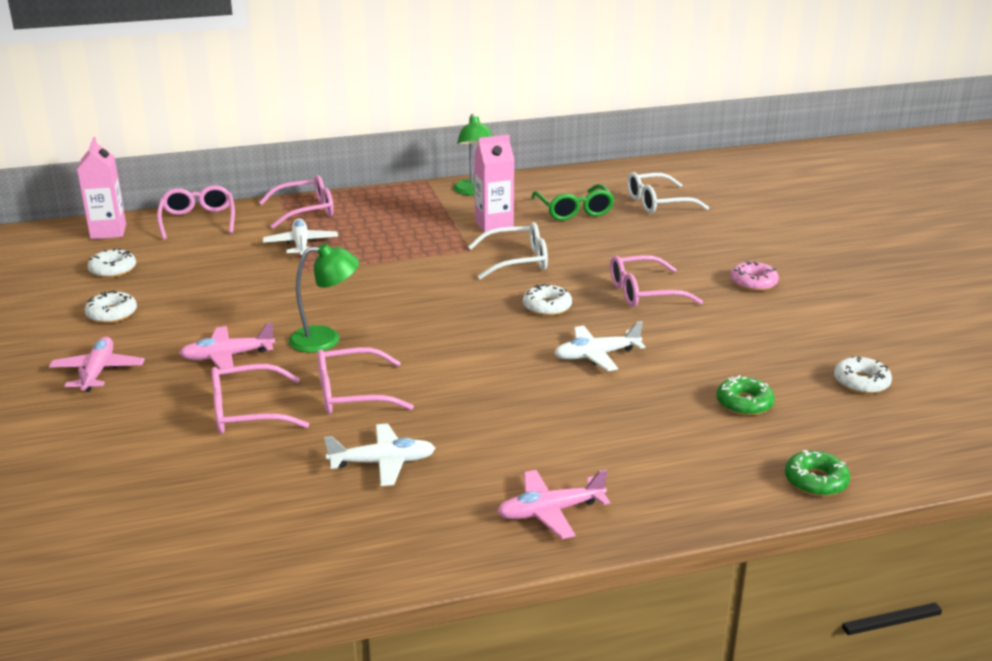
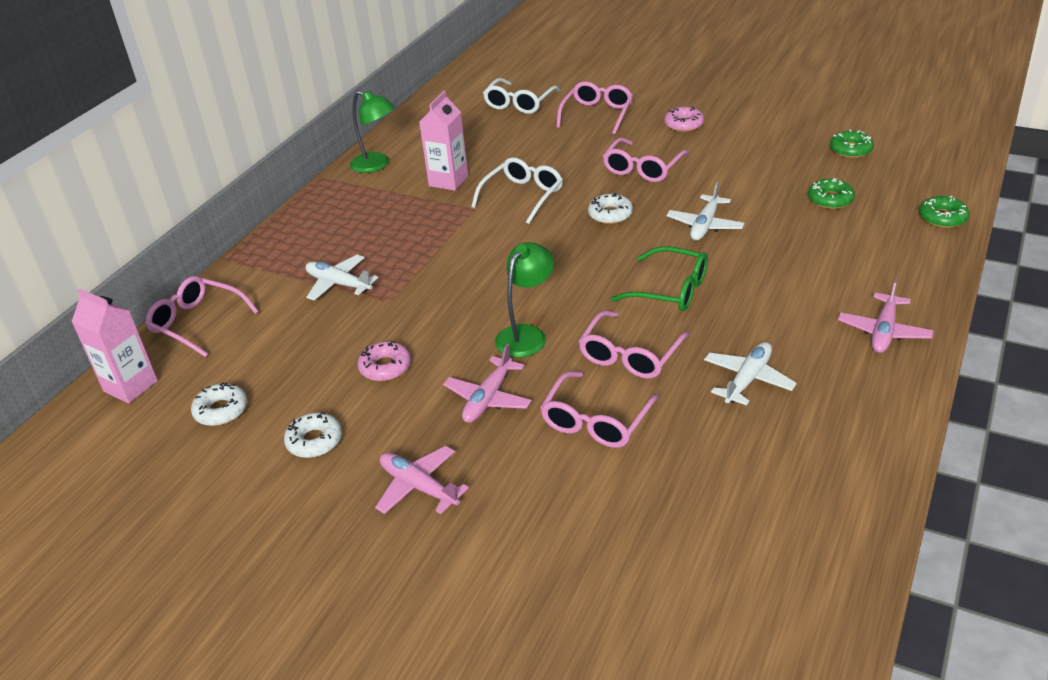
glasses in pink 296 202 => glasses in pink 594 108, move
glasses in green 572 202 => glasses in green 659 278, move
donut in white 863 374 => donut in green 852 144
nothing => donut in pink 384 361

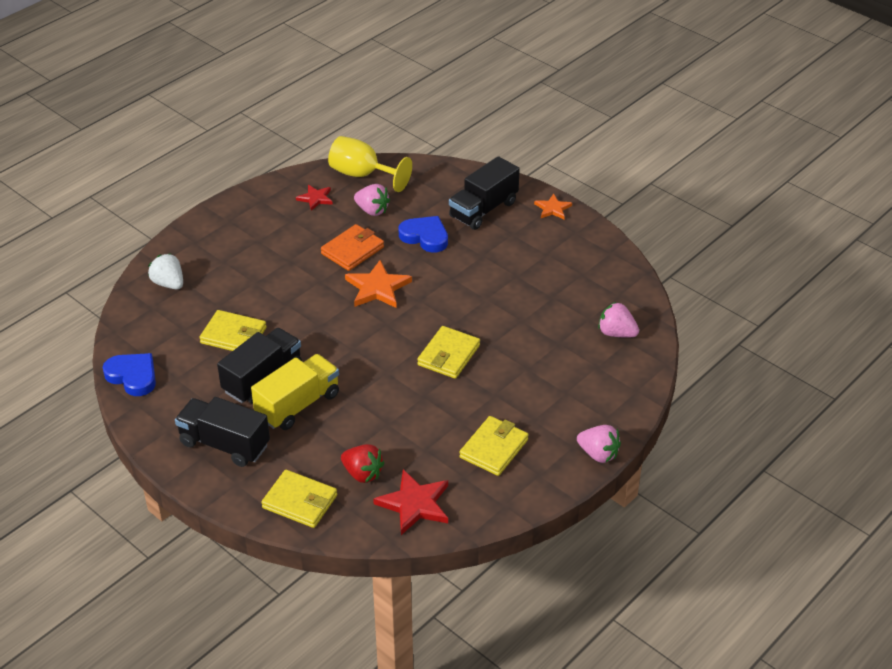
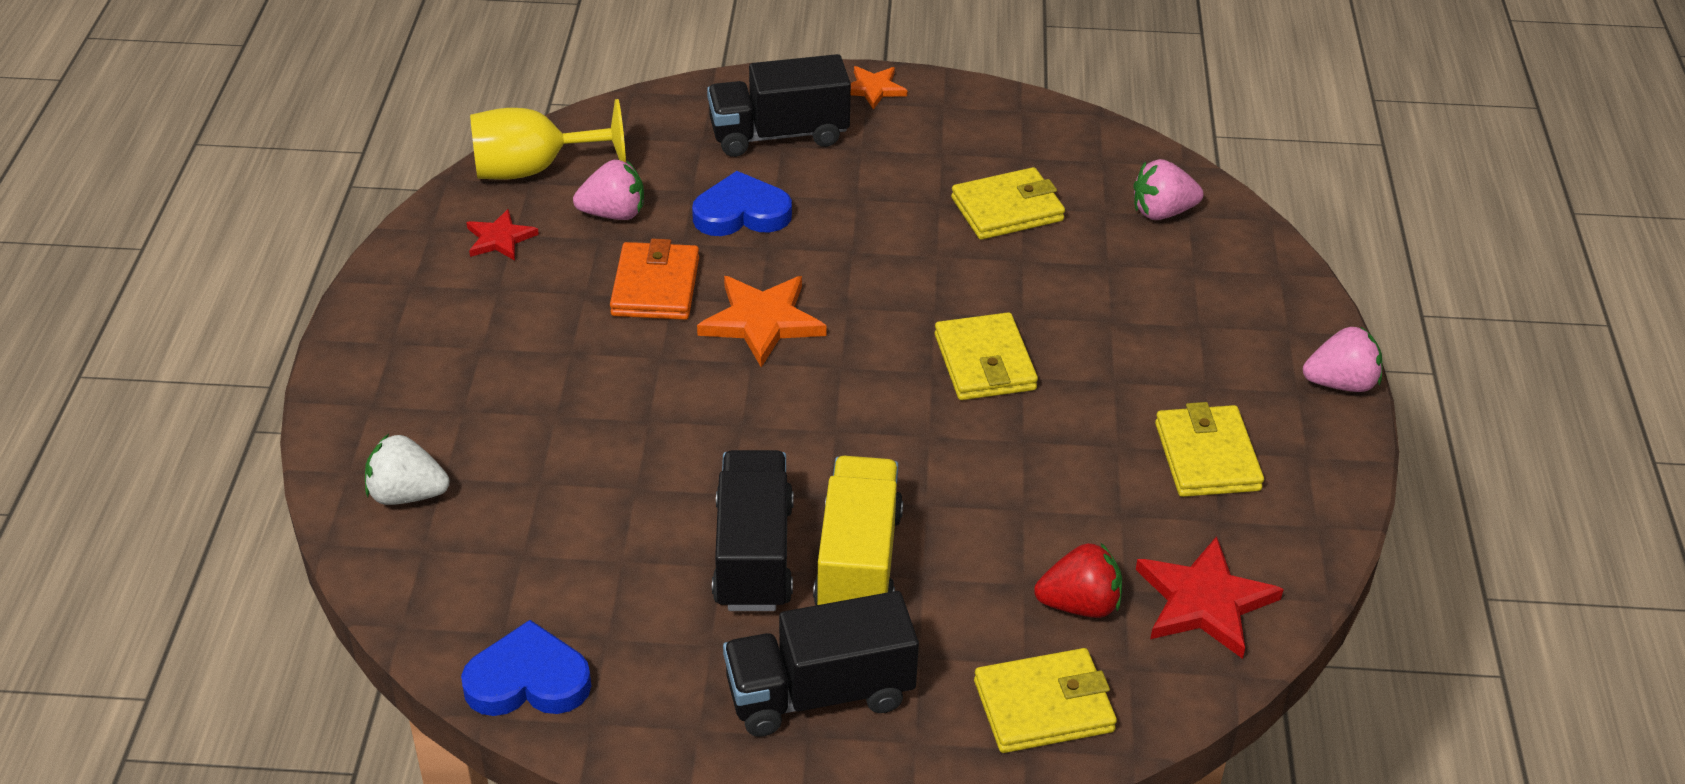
truck in black 484 193 => truck in black 779 105, 75 degrees clockwise
wallet in yellow 233 330 => wallet in yellow 1008 203, move

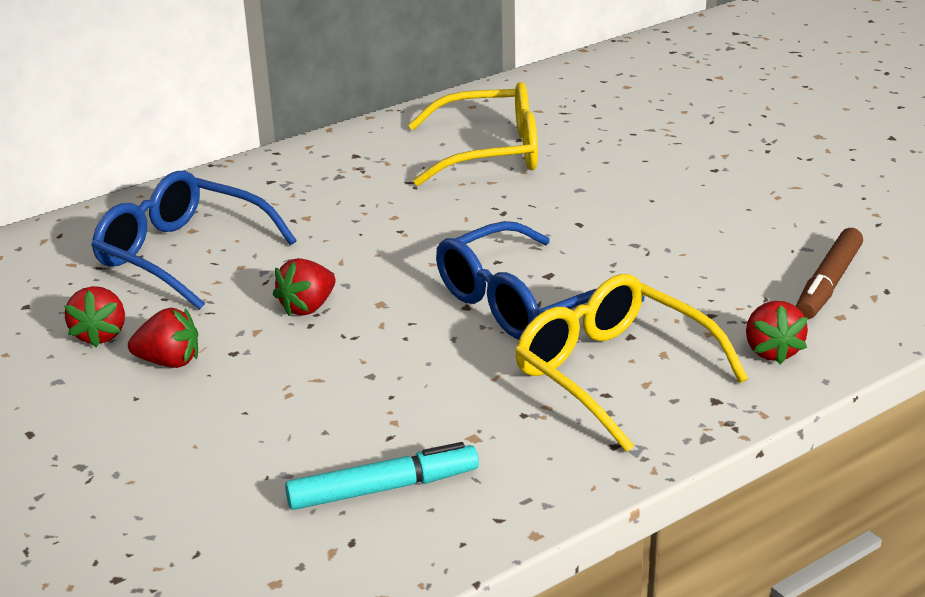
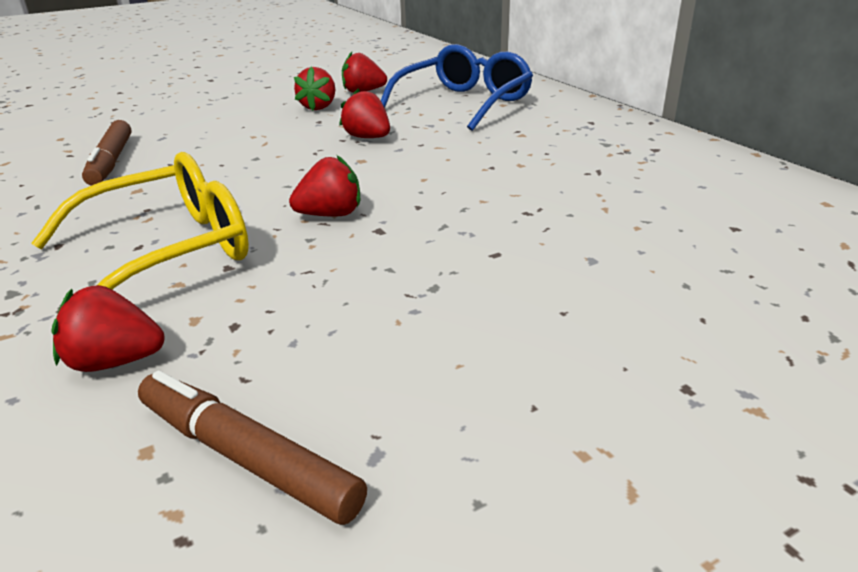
glasses in yellow 473 134 => nothing
glasses in blue 540 280 => strawberry in red 324 185
marker in turquoise 382 476 => marker in brown 106 153

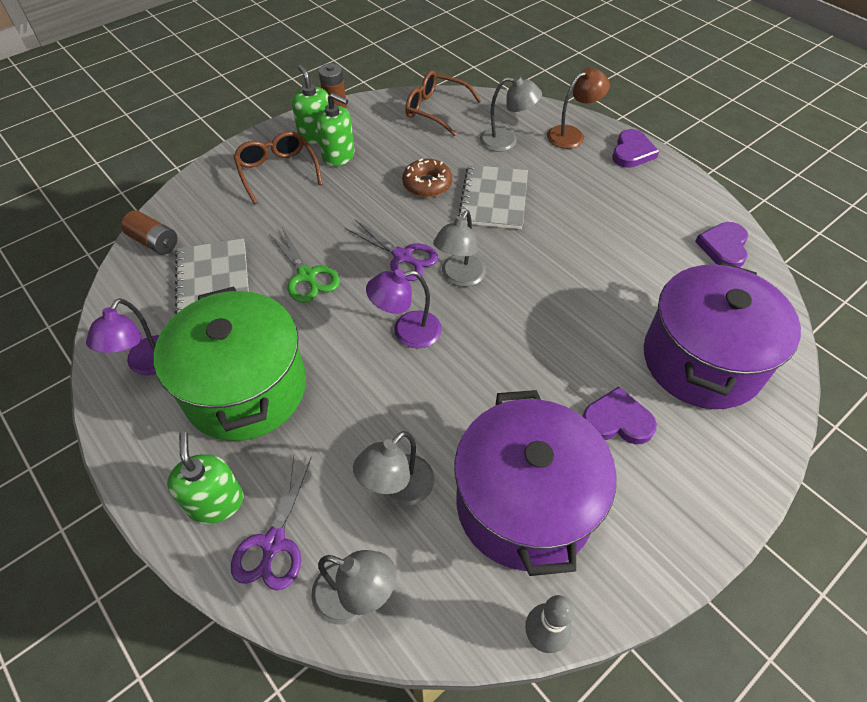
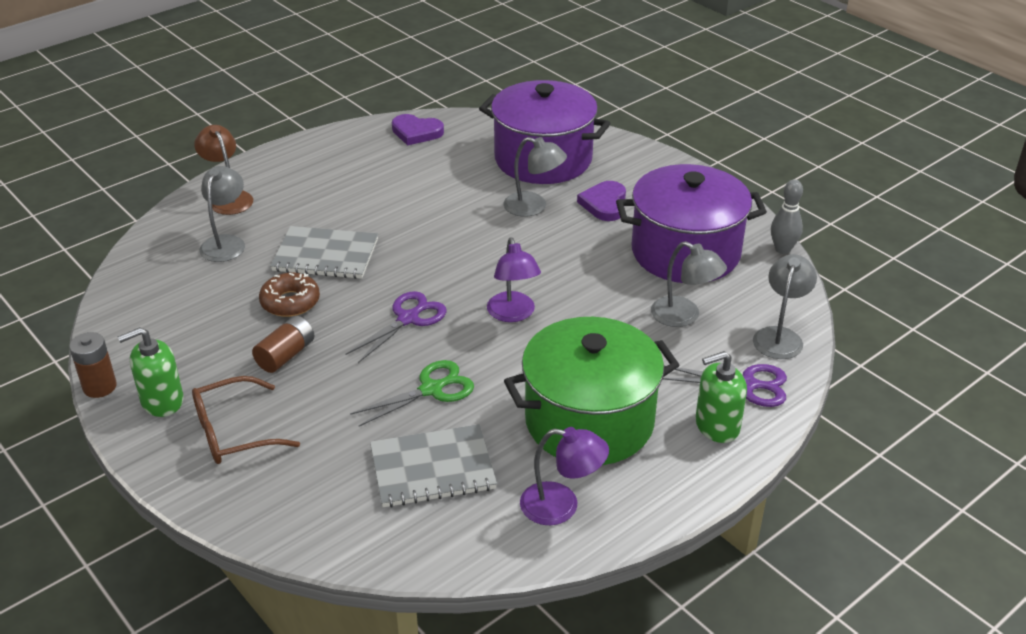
glasses in brown 443 103 => nothing
soap dispenser in green 336 129 => nothing
heart in purple 635 148 => nothing
battery in brown 149 232 => battery in brown 283 344, move
lamp in grey 459 248 => lamp in grey 535 177, move

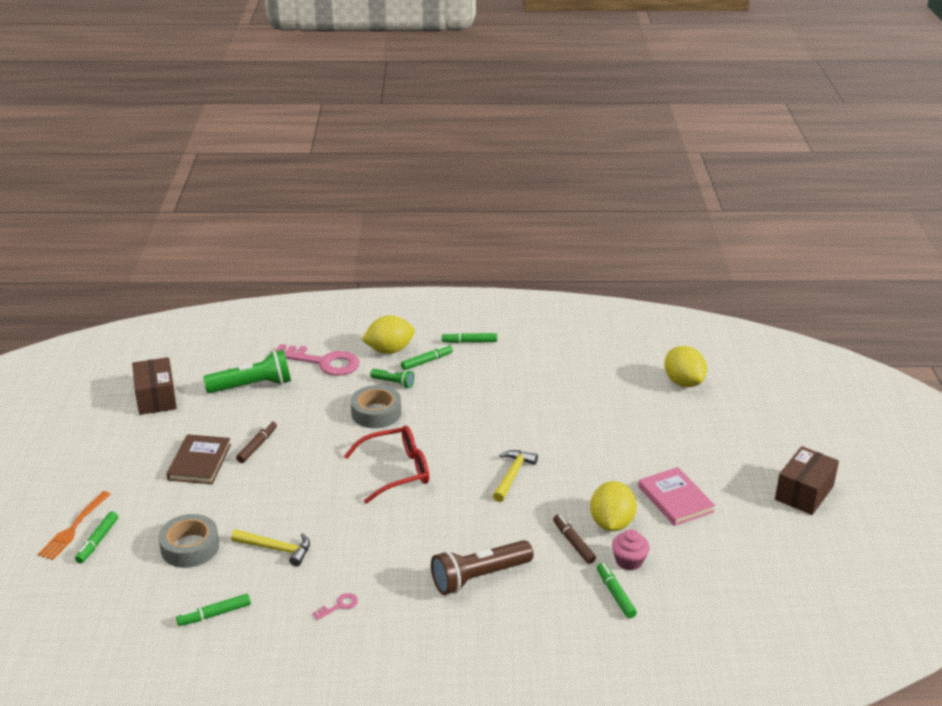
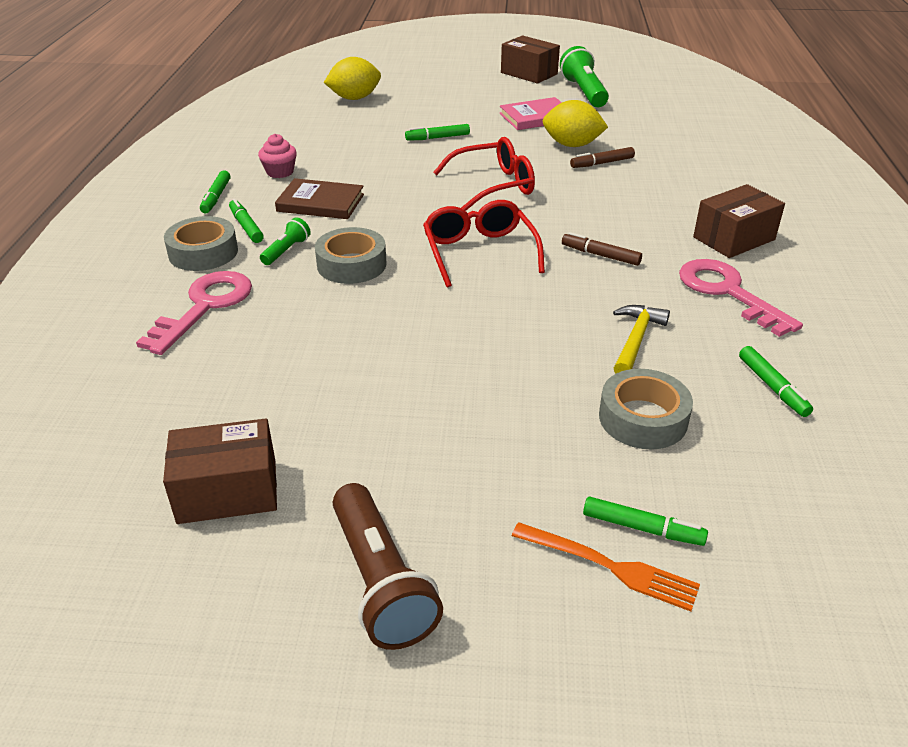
lemon in yellow 388 334 => tape in grey 201 243
flashlight in green 247 371 => flashlight in green 584 76, move
marker in brown 256 442 => marker in brown 602 249, move
book in brown 199 459 => book in brown 319 198, move
hammer in yellow 515 476 => glasses in red 484 174
cupcake in pink 631 550 => cupcake in pink 277 156, move
flashlight in brown 482 567 => flashlight in brown 388 566, move
marker in green 617 590 => marker in green 437 132, move
key in pink 335 606 => key in pink 741 298, x2.42
nothing => box in brown 739 221

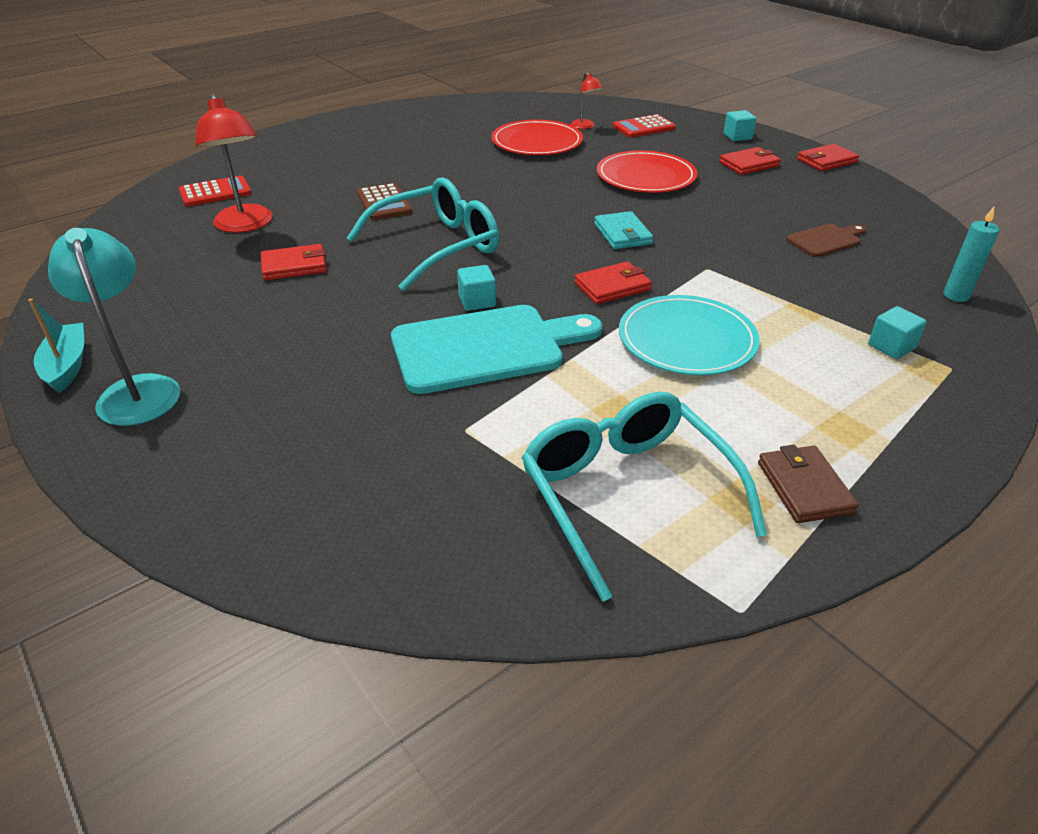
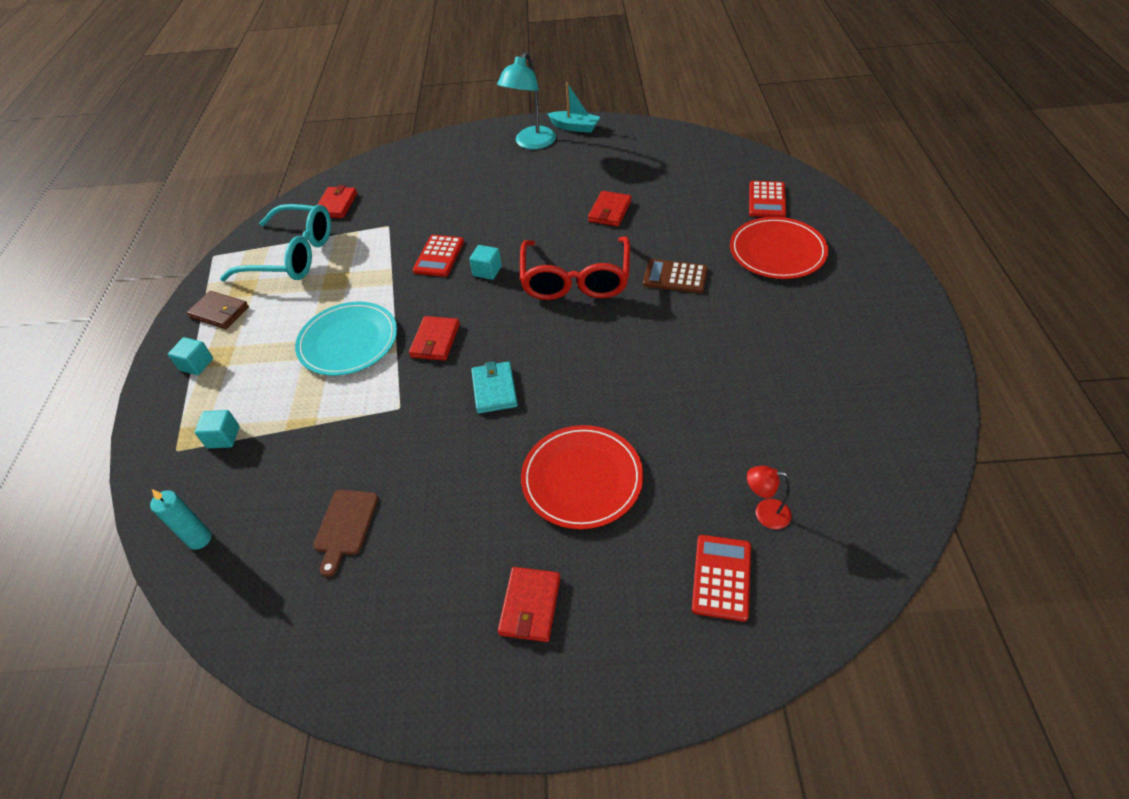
lamp in red 234 163 => nothing
cube in turquoise 740 125 => cube in turquoise 190 356, move
plate in red 537 137 => plate in red 779 248, move
wallet in red 828 157 => wallet in red 337 201, move
glasses in turquoise 423 234 => glasses in red 575 268
wallet in turquoise 623 230 => wallet in turquoise 494 387, 60 degrees clockwise
lamp in turquoise 114 327 => lamp in turquoise 526 100, 105 degrees clockwise
cutting board in turquoise 497 349 => calculator in red 438 256

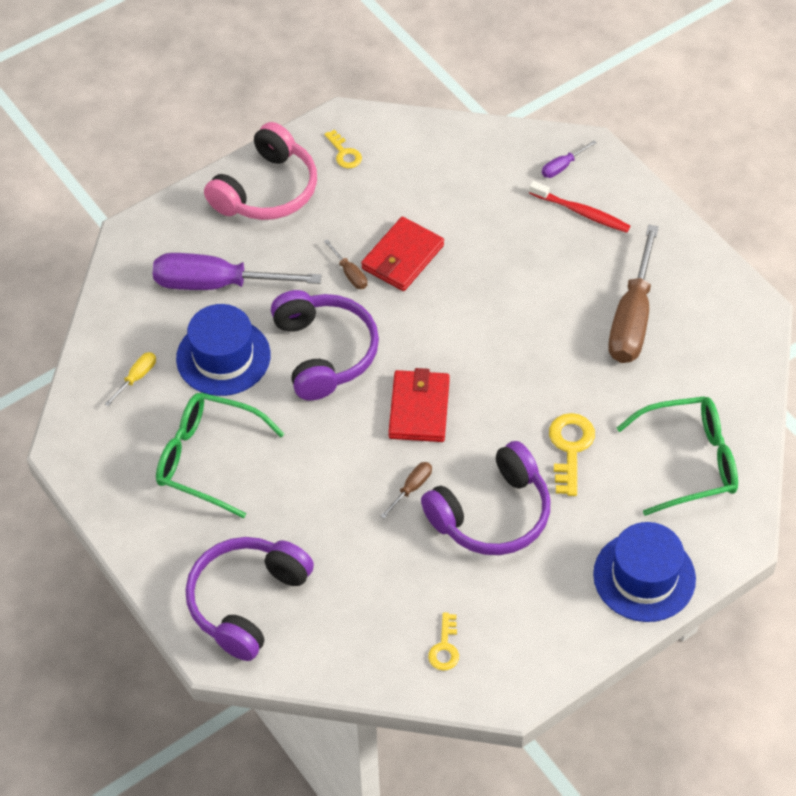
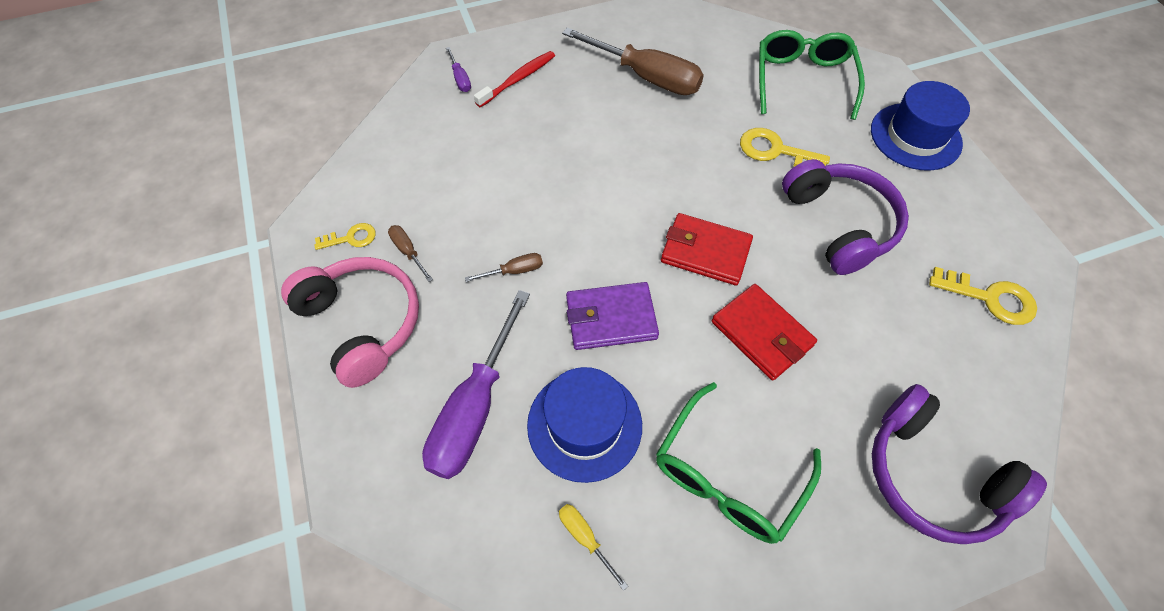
wallet in red 402 254 => wallet in red 764 332, move
headphones in purple 325 345 => wallet in purple 612 316
screwdriver in brown 406 490 => screwdriver in brown 410 253, move
key in yellow 443 642 => key in yellow 983 296, x1.61

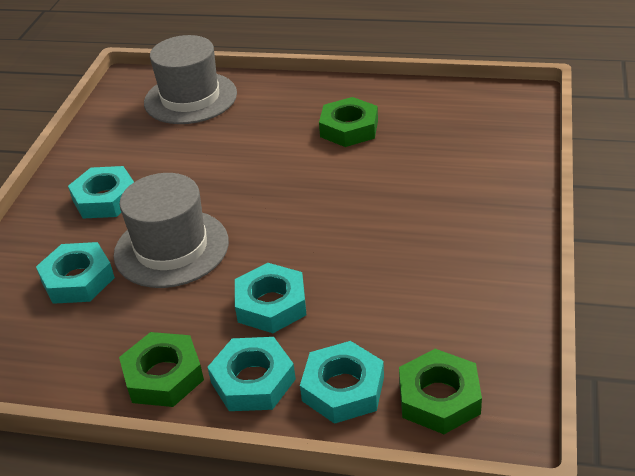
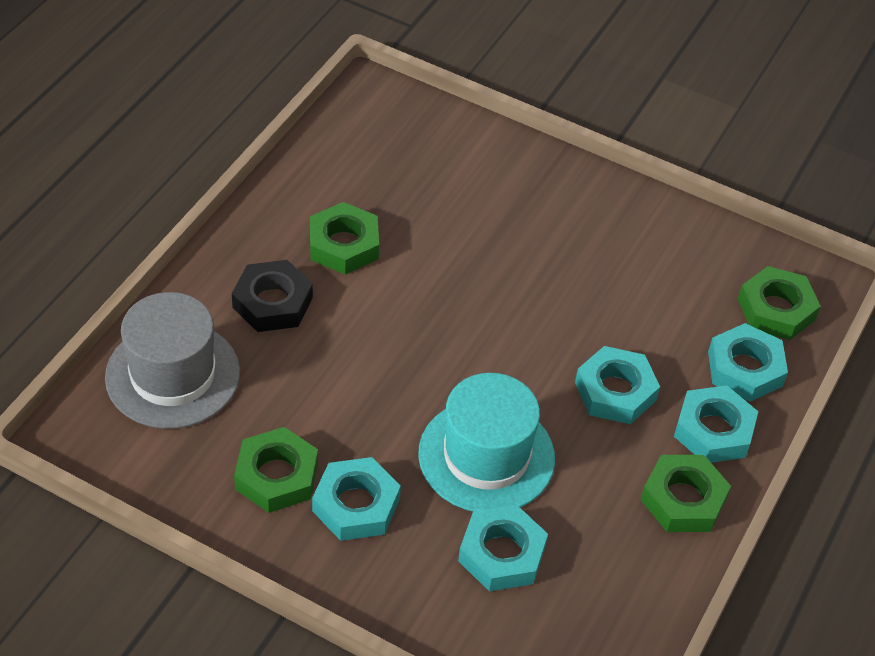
hat in grey 171 230 => hat in turquoise 486 442
nothing => nut in black 272 296
nothing => nut in green 276 470

